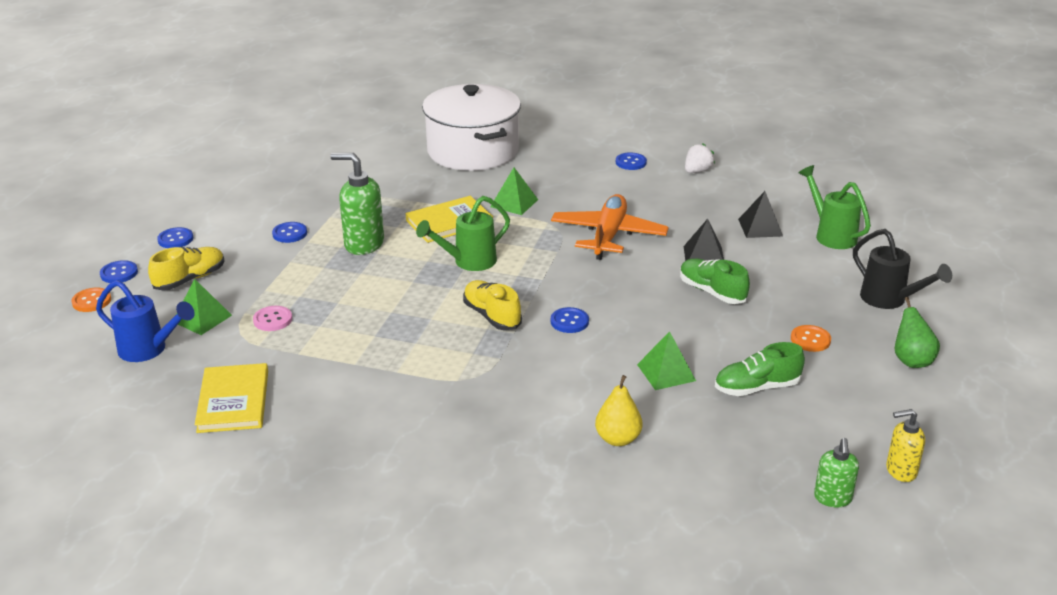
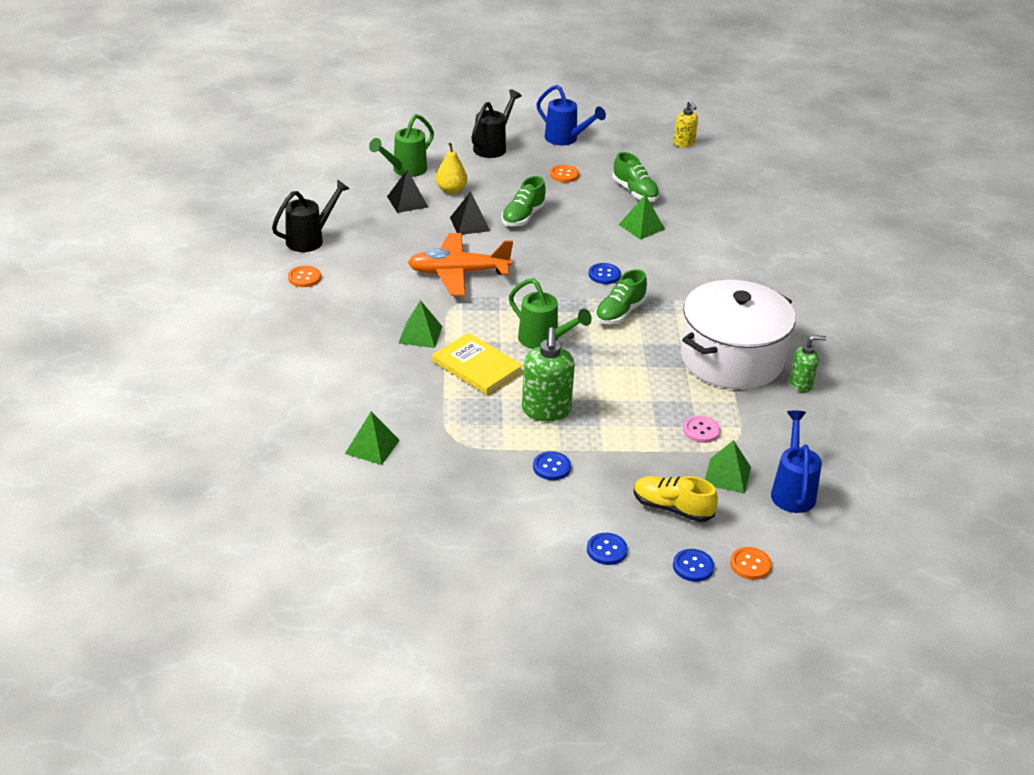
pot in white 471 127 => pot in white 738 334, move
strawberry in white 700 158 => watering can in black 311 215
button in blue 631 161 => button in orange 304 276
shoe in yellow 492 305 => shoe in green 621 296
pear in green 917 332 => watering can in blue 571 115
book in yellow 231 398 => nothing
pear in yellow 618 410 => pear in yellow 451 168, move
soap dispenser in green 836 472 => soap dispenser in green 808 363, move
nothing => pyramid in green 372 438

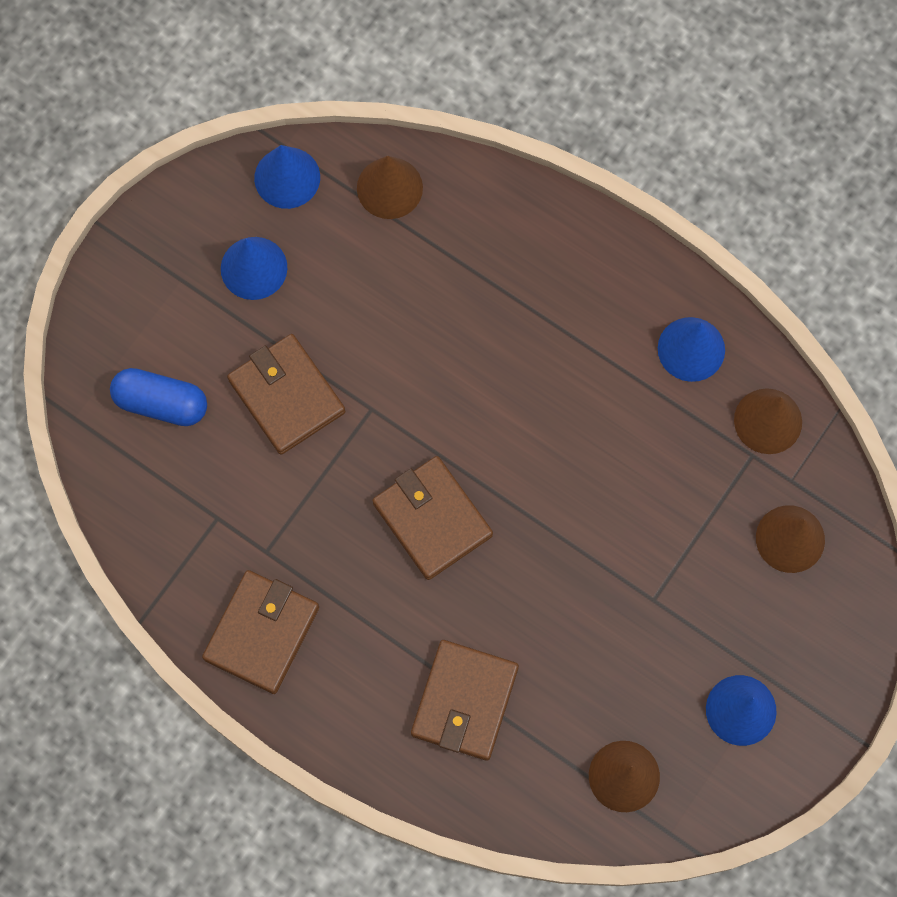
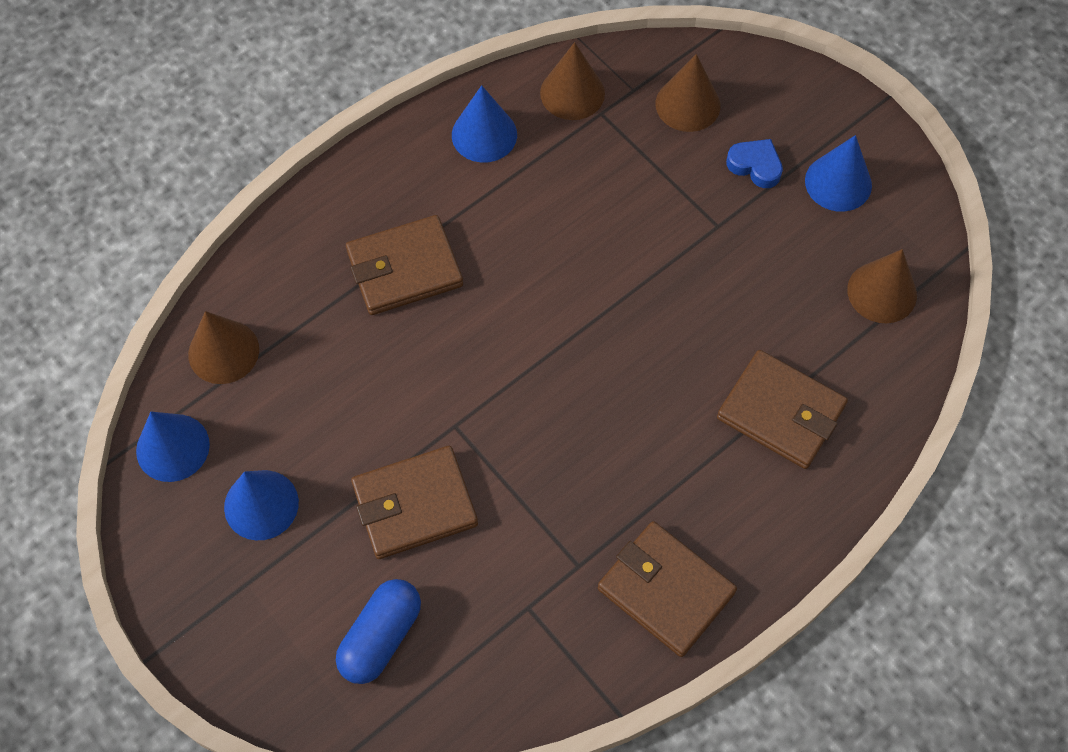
wallet in brown 433 518 => wallet in brown 404 265, move
nothing => heart in blue 754 163

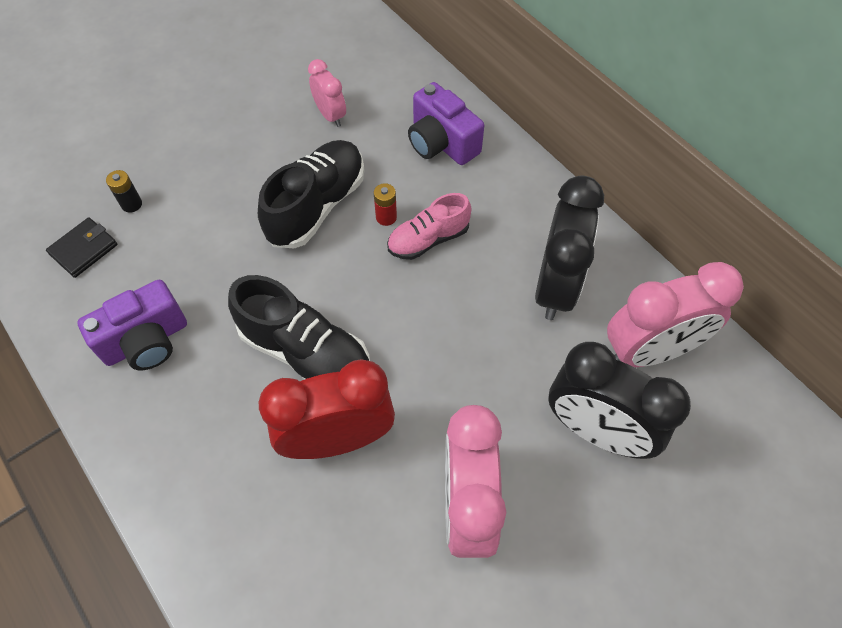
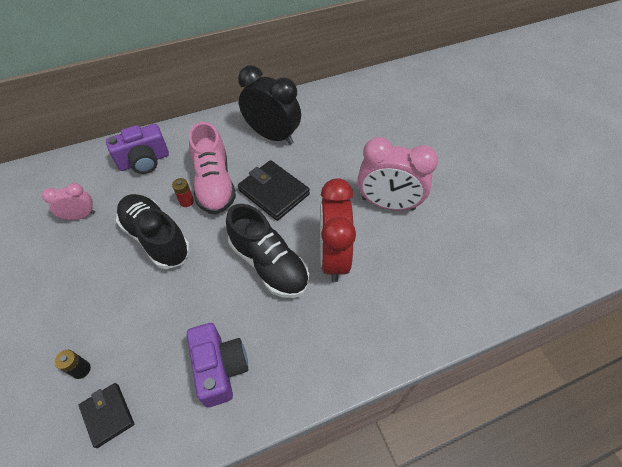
shoe in pink 429 226 => shoe in pink 212 168, x1.57
clock in pink 675 314 => nothing
shoe in black 299 327 => shoe in black 267 251, 90 degrees clockwise
clock in black 619 400 => nothing
nothing => wallet in black 274 190

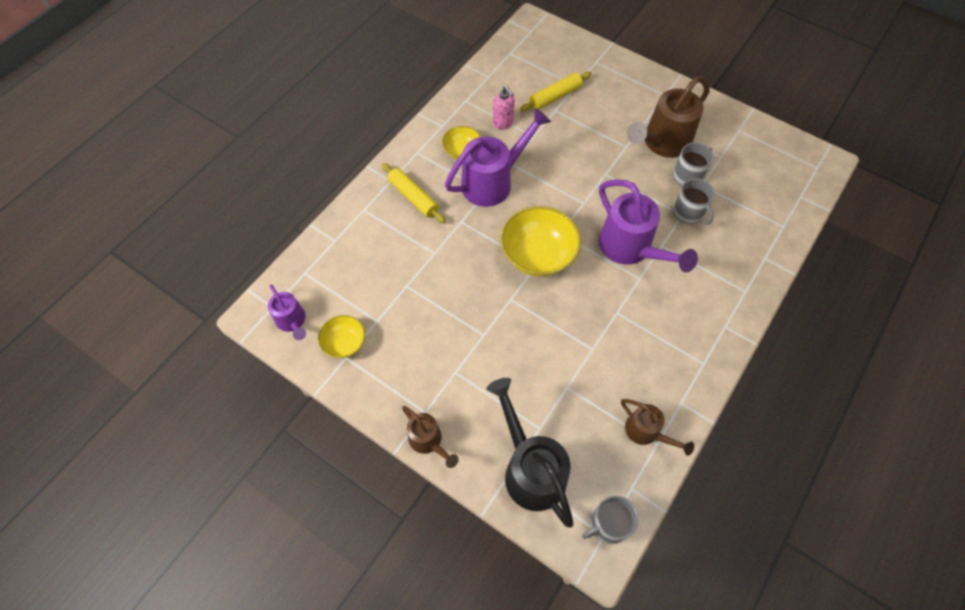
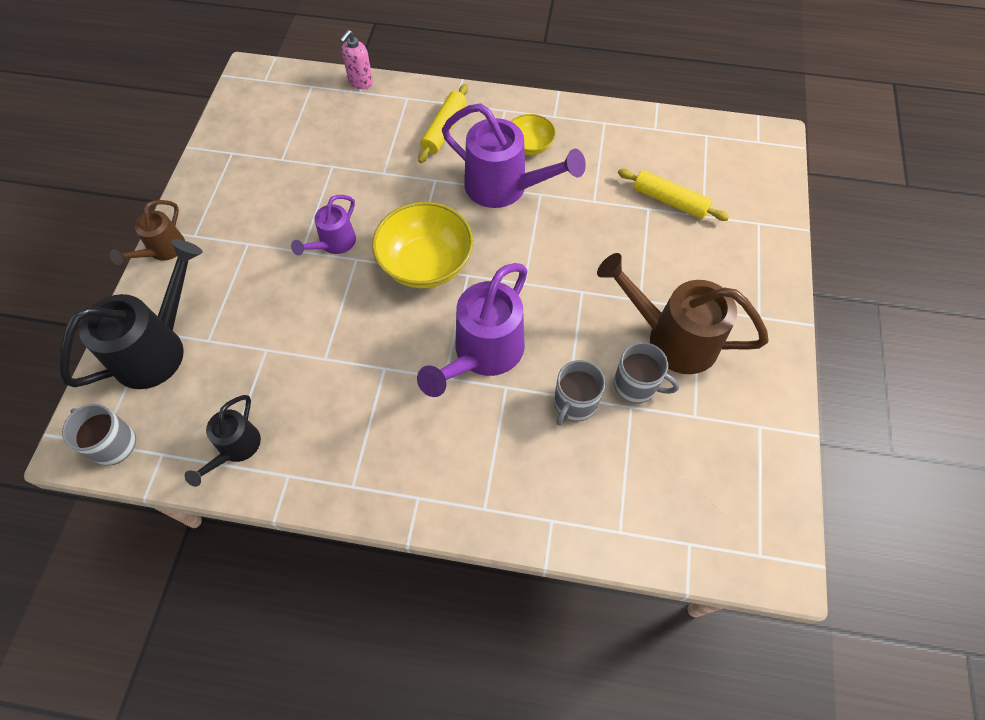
soap dispenser in pink 504 108 => soap dispenser in pink 356 59, move
watering can in purple 287 312 => watering can in purple 323 225, move
bowl in yellow 341 336 => nothing
watering can in brown 657 427 => watering can in black 223 441

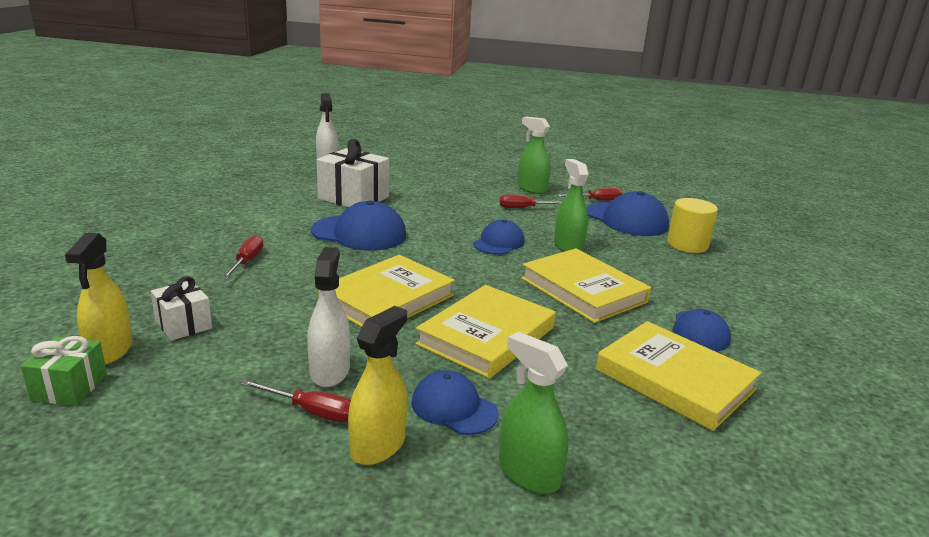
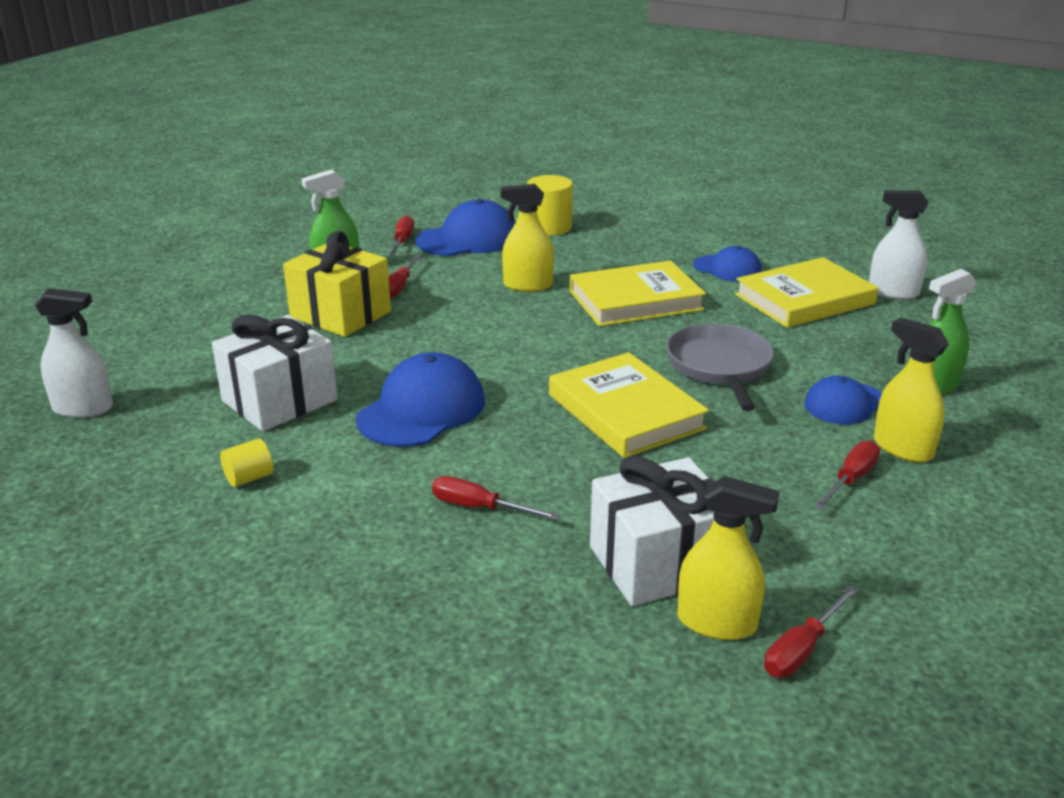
spray bottle in green 571 205 => spray bottle in yellow 527 238
cap in blue 499 237 => nothing
spray bottle in white 328 317 => spray bottle in white 898 244, move
gift in white 181 308 => gift in white 652 530, x1.76
book in yellow 486 332 => pan in grey 720 367
gift in green 64 371 => screwdriver in red 811 632
nothing => gift in yellow 337 284
nothing => cylinder in yellow 246 462

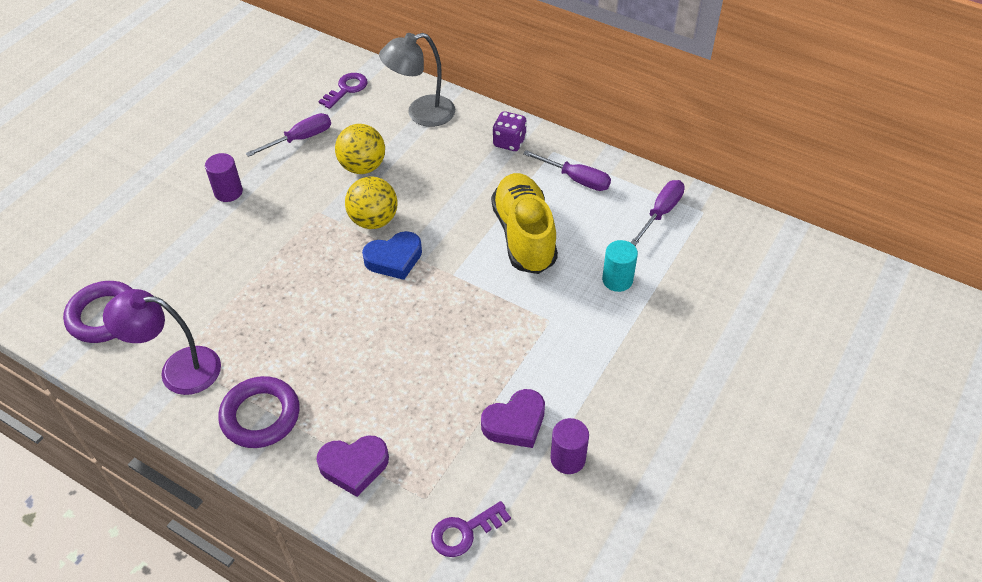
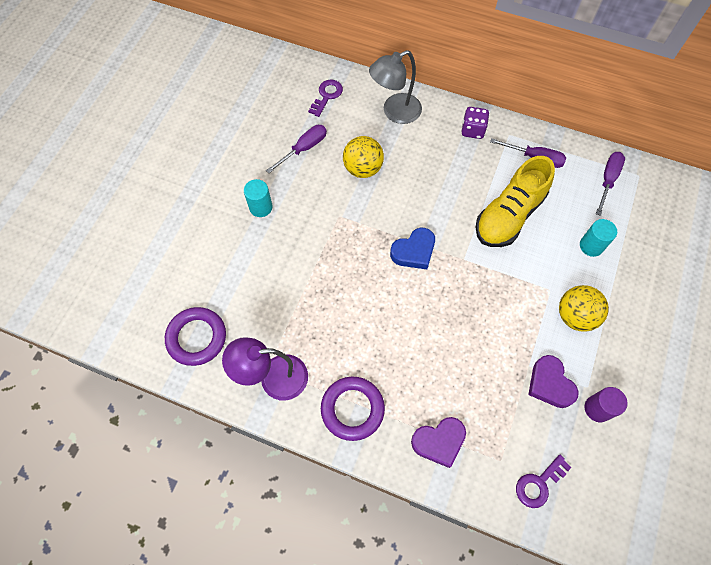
cylinder in purple 224 177 => cylinder in turquoise 258 198
shoe in yellow 524 223 => shoe in yellow 515 201, 120 degrees counterclockwise
ball in yellow 371 203 => ball in yellow 584 308, move
heart in purple 513 418 => heart in purple 553 381, 105 degrees clockwise

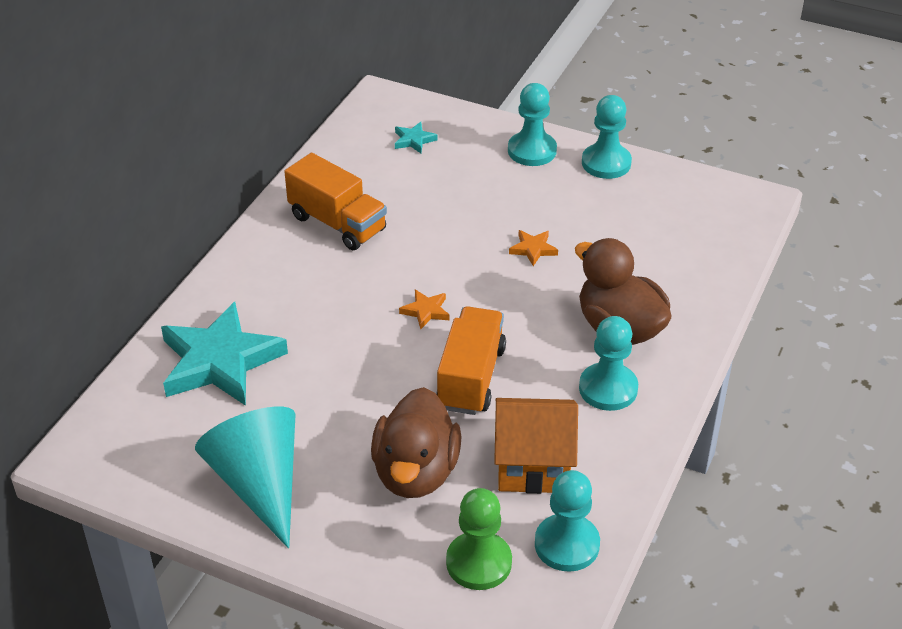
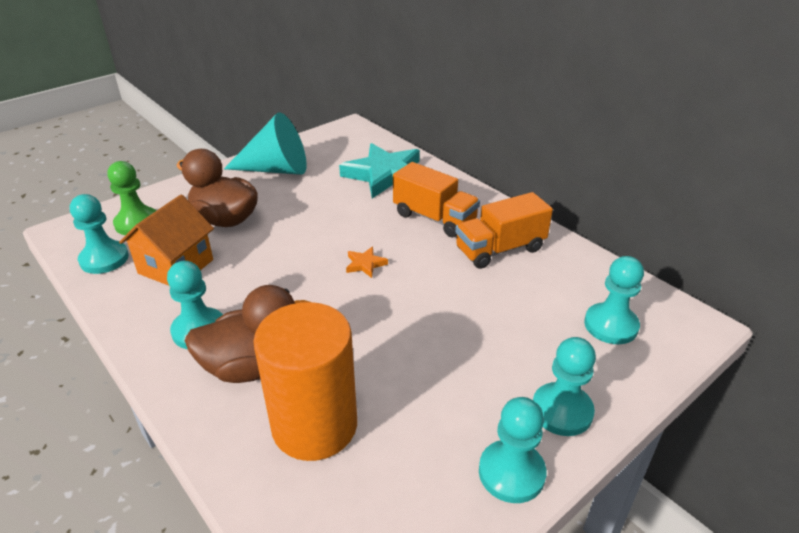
star in turquoise 416 137 => pawn in turquoise 614 300
star in orange 533 248 => nothing
truck in orange 471 360 => truck in orange 436 199, move
nothing => cylinder in orange 305 381

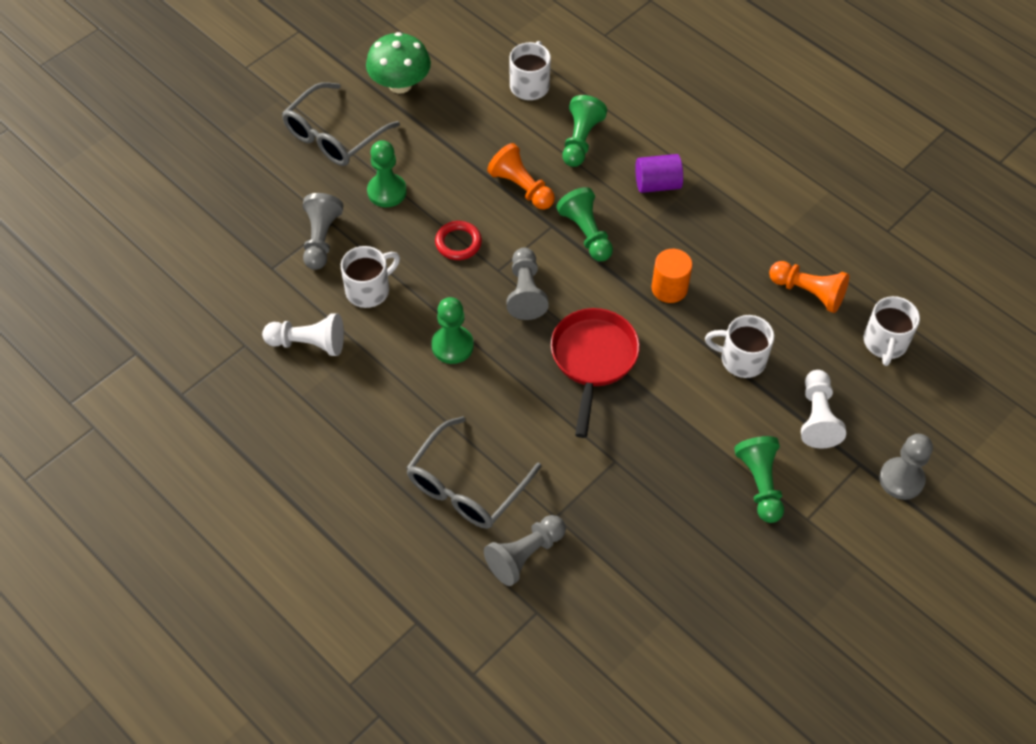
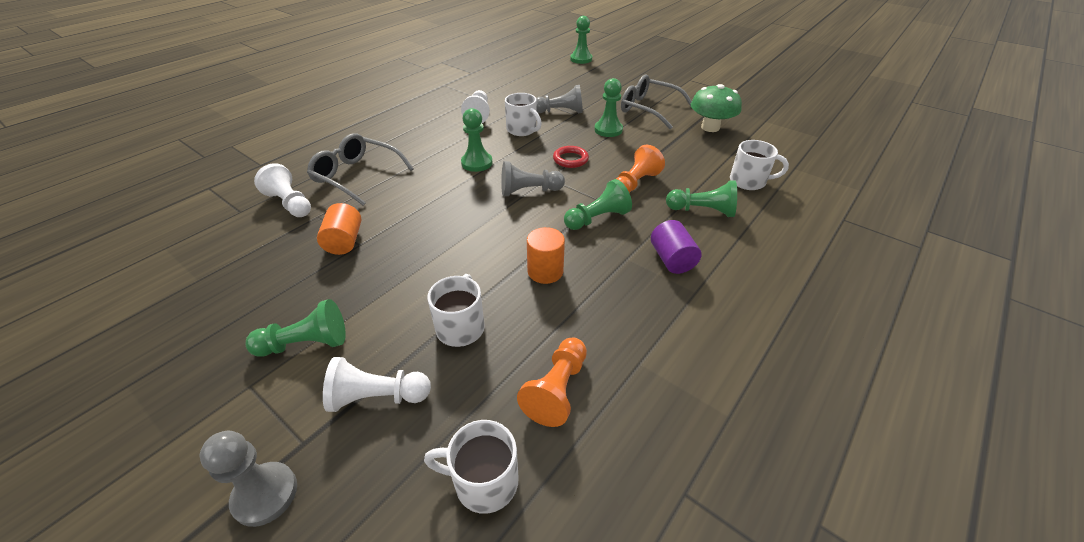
pan in red 595 373 => nothing
pawn in grey 525 550 => pawn in white 282 190
nothing => pawn in green 581 40
nothing => cylinder in orange 339 229

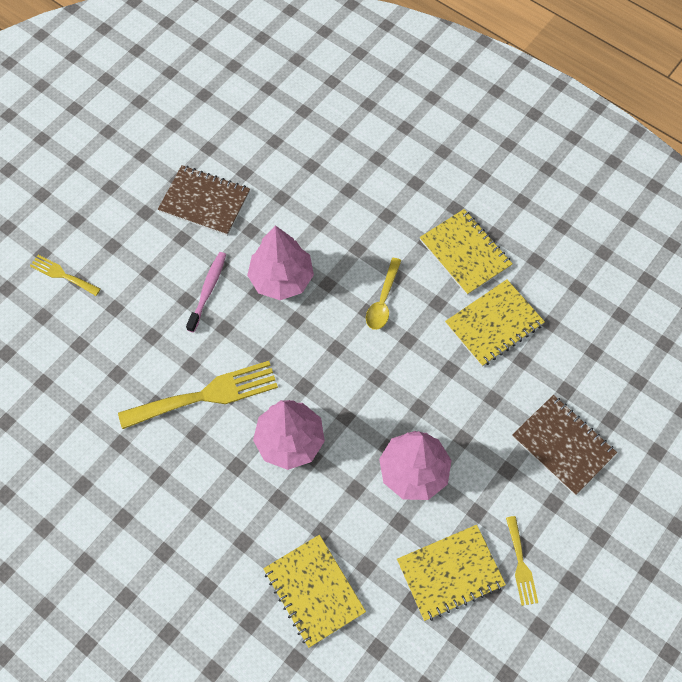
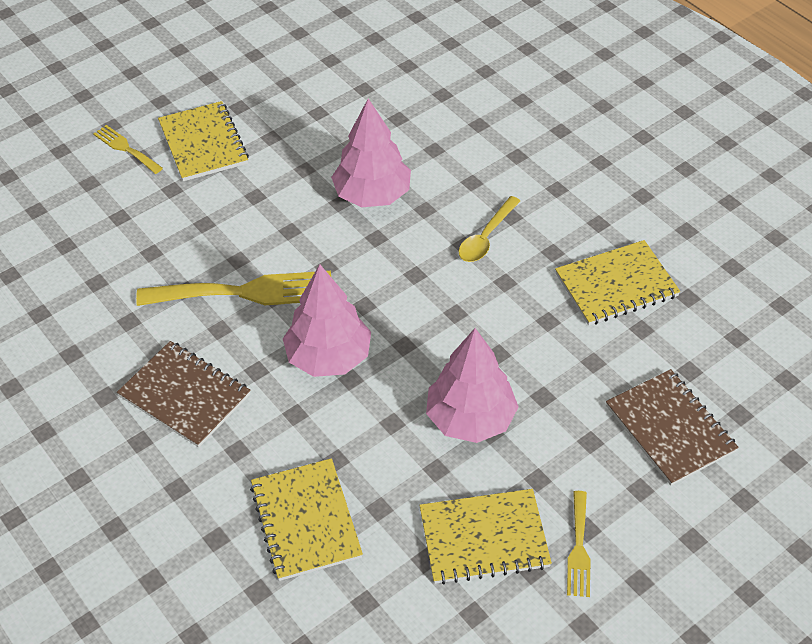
notebook in brown 204 200 => notebook in brown 184 394, move
notebook in yellow 466 252 => notebook in yellow 203 141, move
toothbrush in pink 206 292 => nothing

